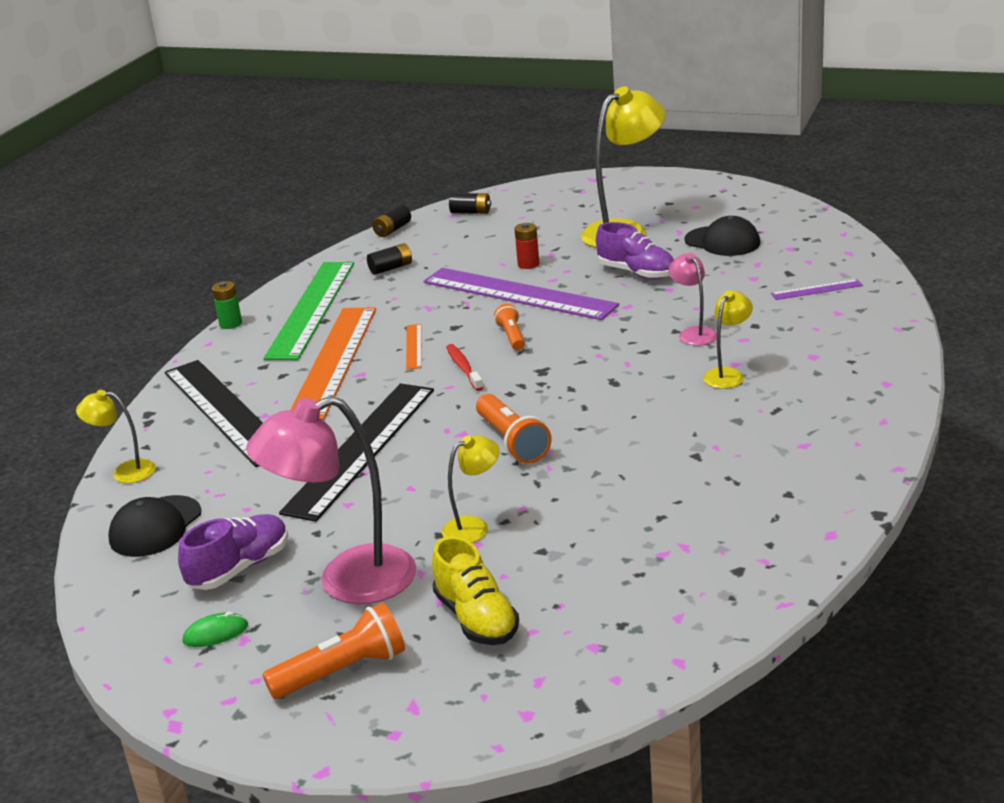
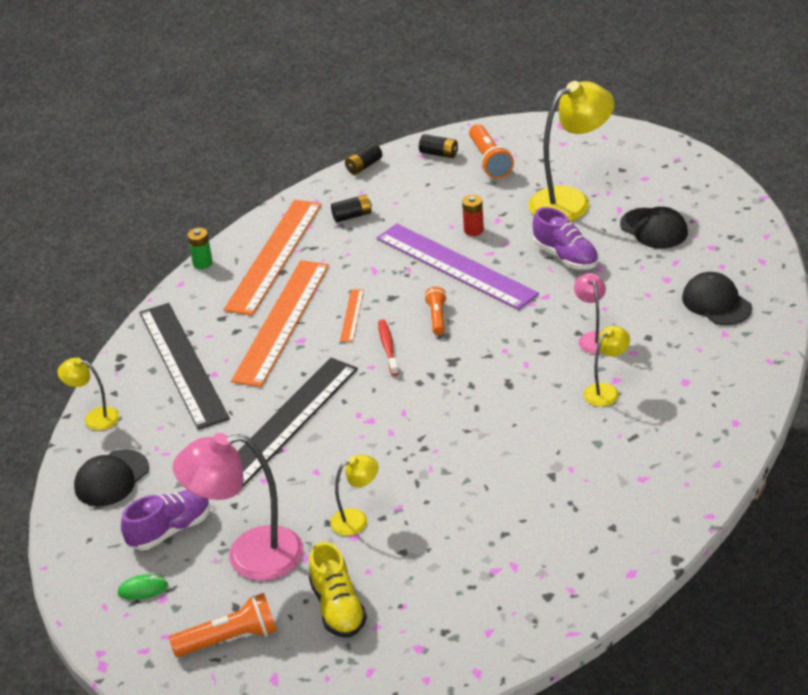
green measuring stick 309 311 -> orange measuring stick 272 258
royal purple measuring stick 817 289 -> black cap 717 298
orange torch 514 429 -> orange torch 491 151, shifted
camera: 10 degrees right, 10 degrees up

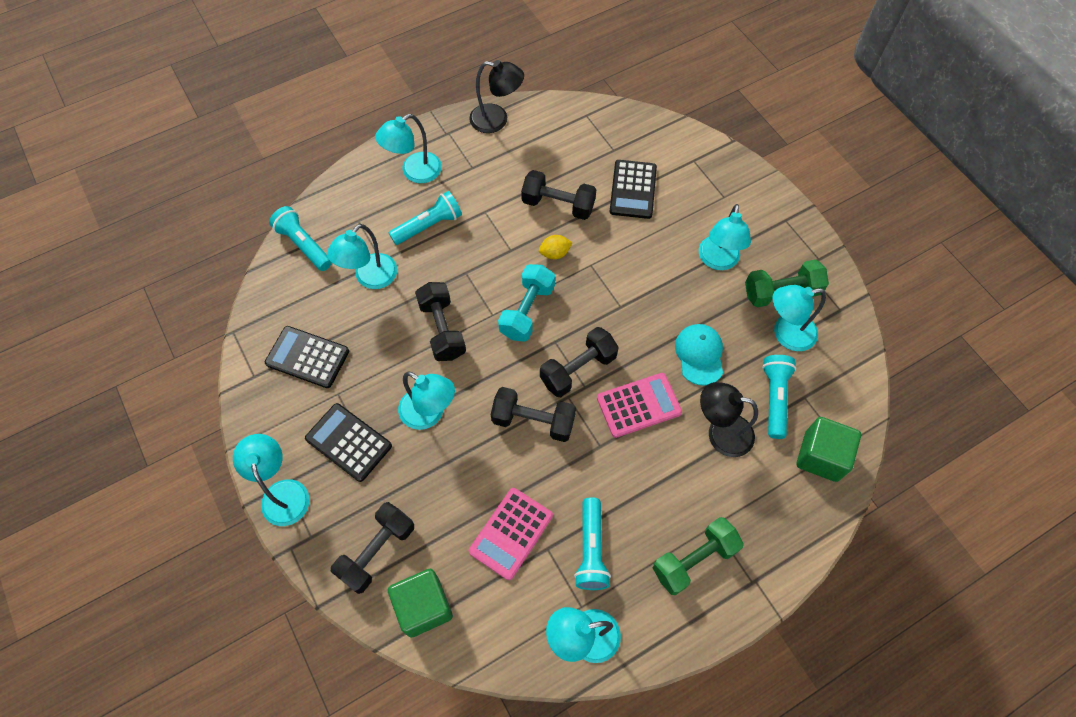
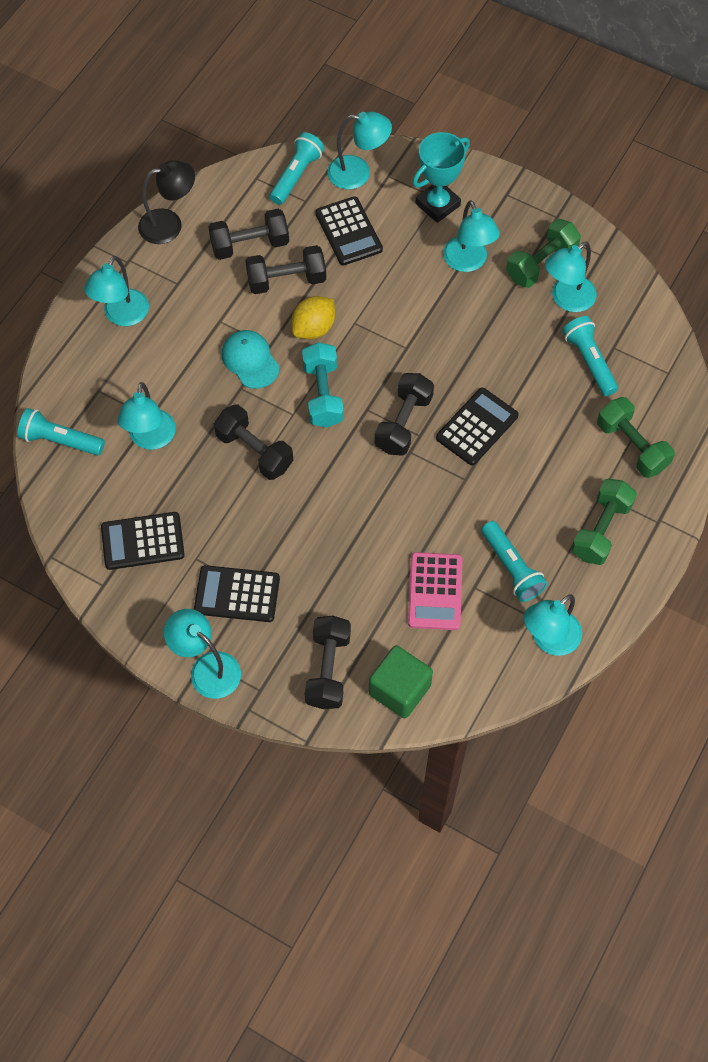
turquoise torch 425 218 -> turquoise torch 296 168, shifted
golden citrus fruit 556 247 -> golden citrus fruit 313 317, x1.51
turquoise cap 699 355 -> turquoise cap 250 359, shifted
turquoise lamp 426 400 -> turquoise lamp 359 151, shifted
pink adding machine 639 405 -> black adding machine 477 427
black lamp 729 419 -> none
black hand weight 533 414 -> black hand weight 248 234, shifted
green cube 829 449 -> none
none -> turquoise award cup 441 177
none -> green hand weight 636 437
camera: 30 degrees left, 0 degrees up

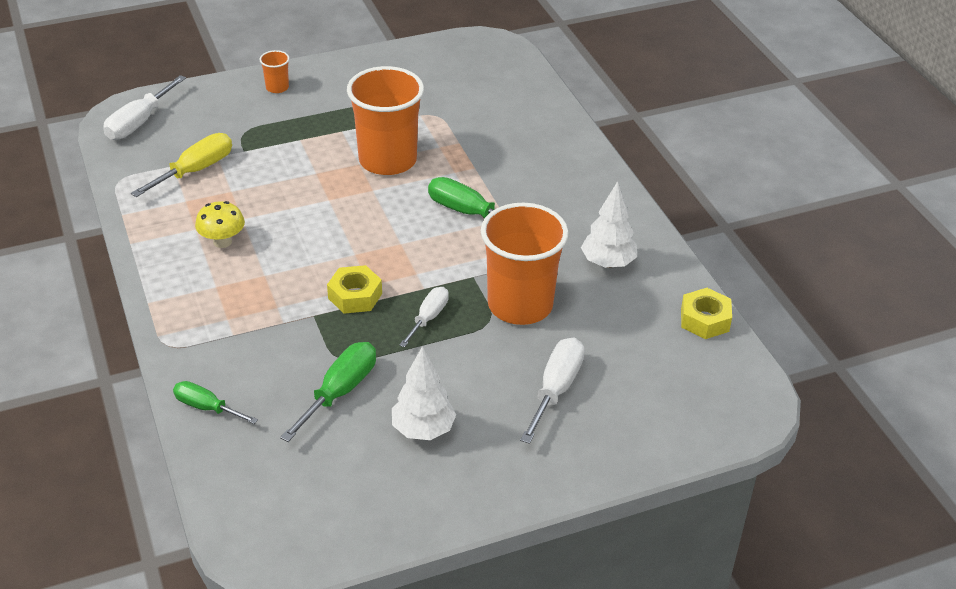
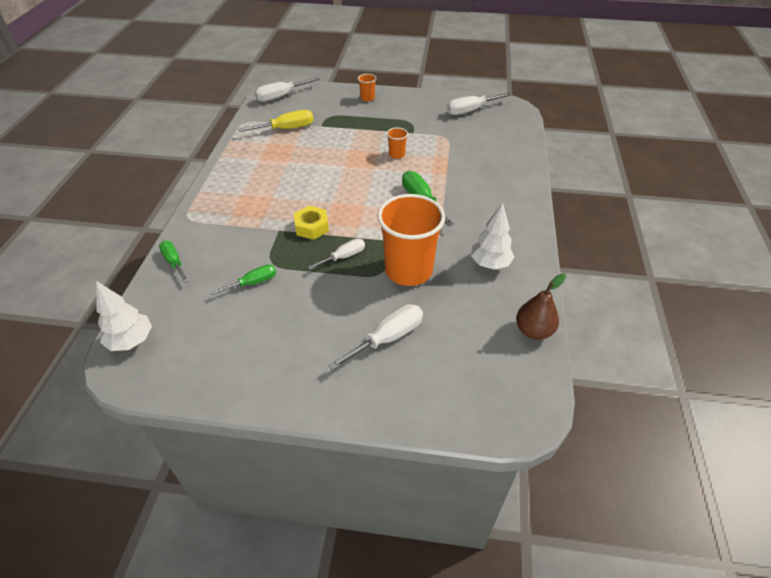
orange cup 385 120 -> orange cup 397 143, x0.42
golden fungus 220 224 -> none
golden nut 706 313 -> brown pear fruit 541 306
green screwdriver 328 392 -> green screwdriver 243 279, x0.66
pure white tree 424 393 -> pure white tree 124 316, shifted
none -> pure white screwdriver 479 104
camera: 30 degrees right, 5 degrees up

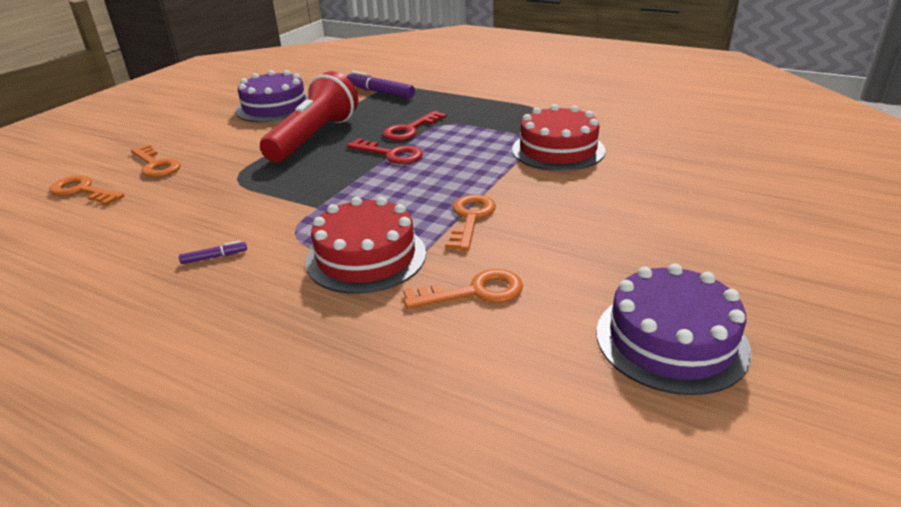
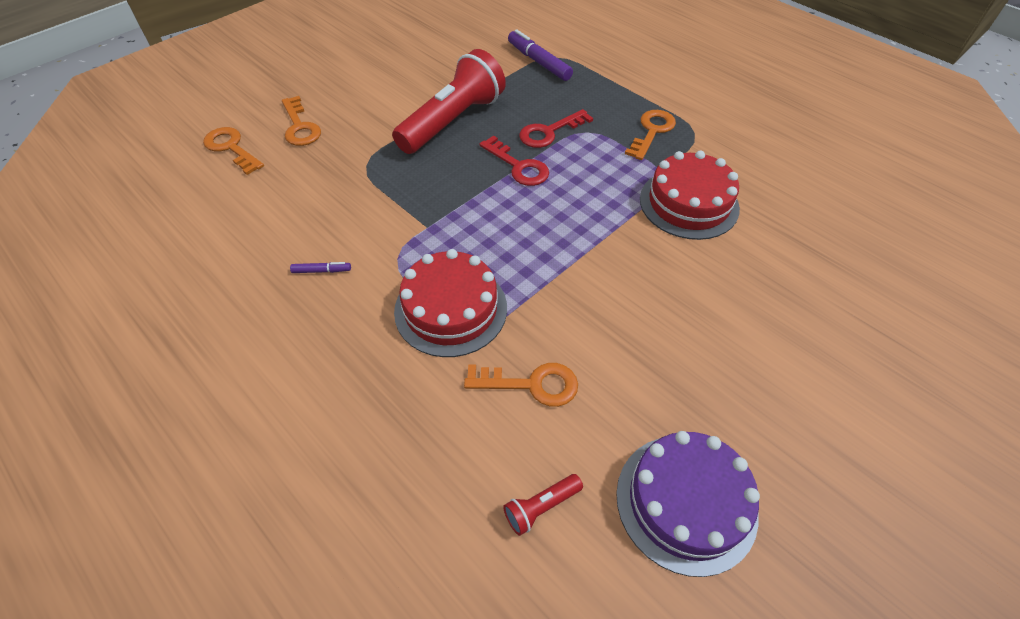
royal purple cake 272 96 -> none
orange latchkey 470 223 -> orange latchkey 650 135, shifted
none -> red torch 543 505
camera: 15 degrees right, 20 degrees up

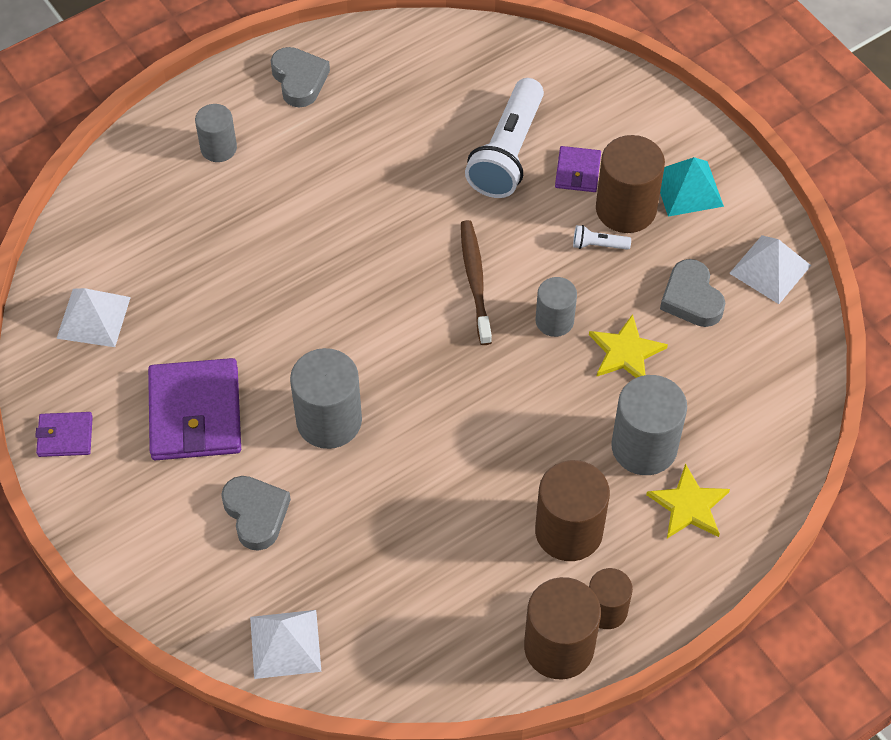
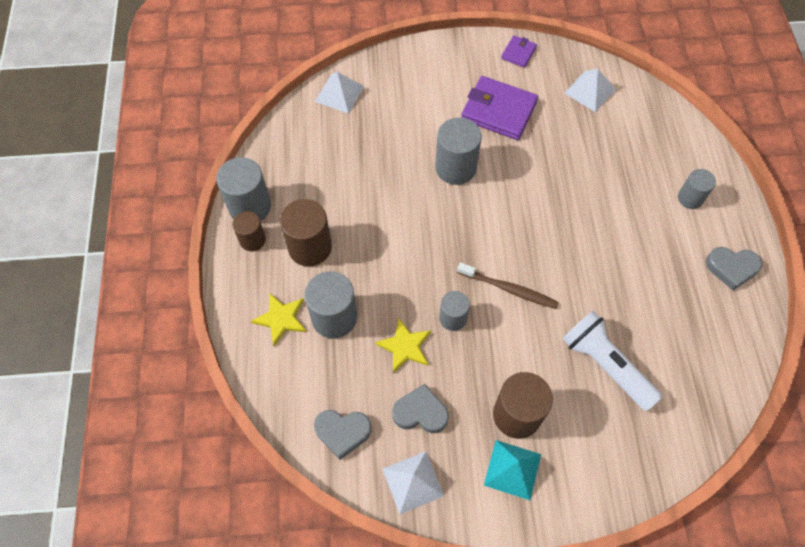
royal purple billfold 578 169 -> none
pure white torch 602 237 -> none
gray heart 256 513 -> gray heart 342 435, shifted
brown cylinder 562 628 -> gray cylinder 243 189
camera: 120 degrees right, 5 degrees up

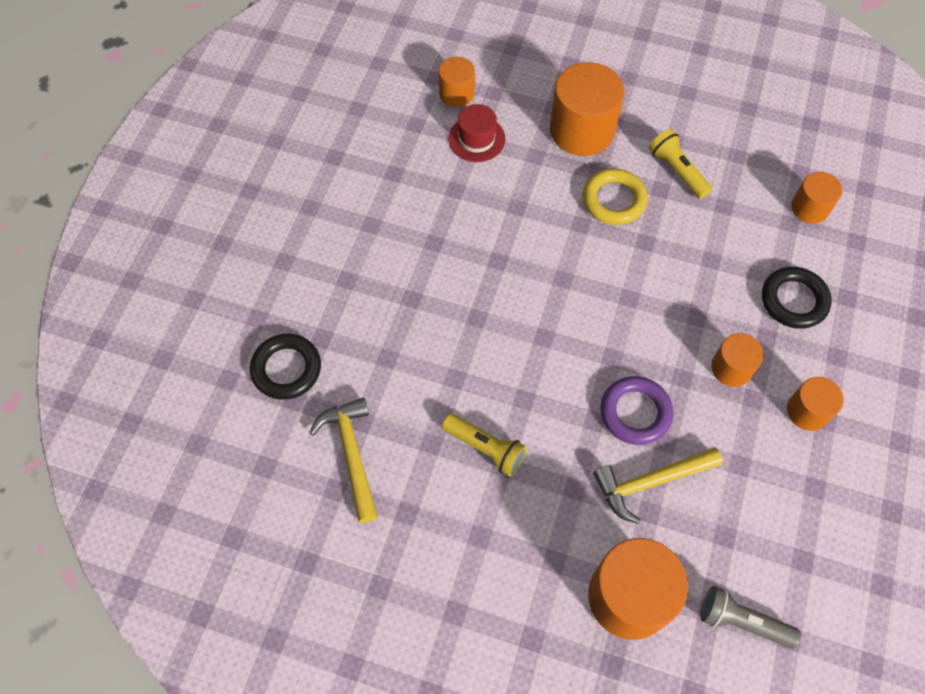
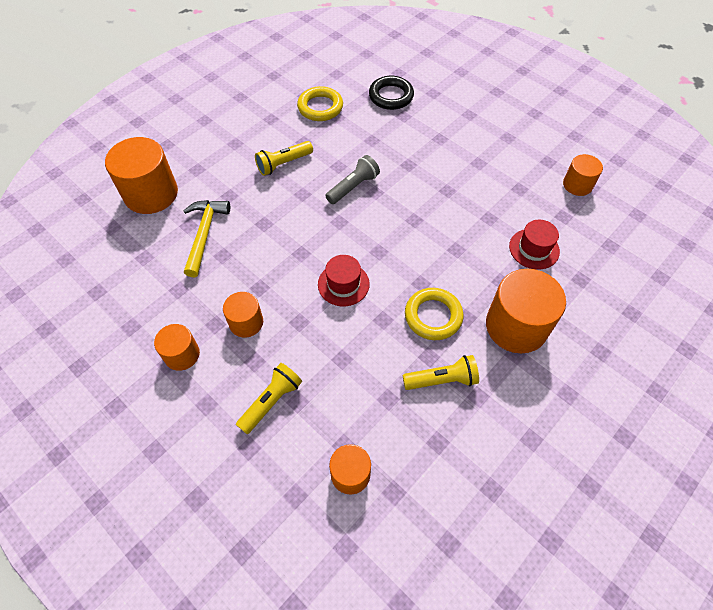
orange cylinder 457 82 -> orange cylinder 583 175, shifted
black hoop 797 298 -> golden torch 269 398
royal purple hoop 636 410 -> none
golden claw hammer 343 460 -> golden hoop 320 103
gray torch 751 617 -> gray torch 352 179, shifted
none -> red top hat 344 280
camera: 115 degrees right, 5 degrees down

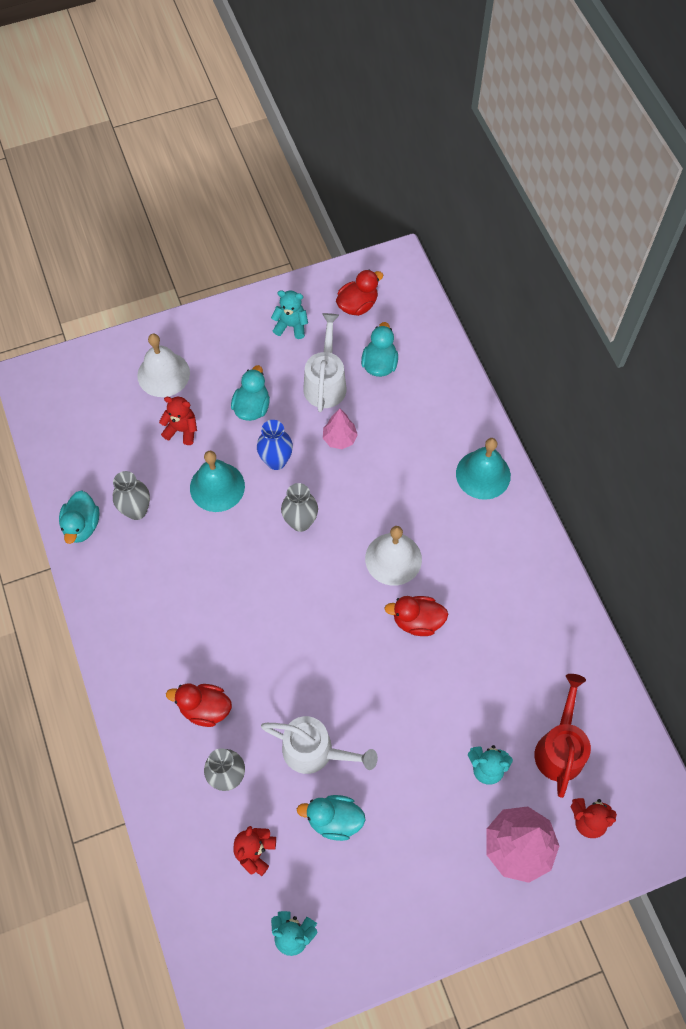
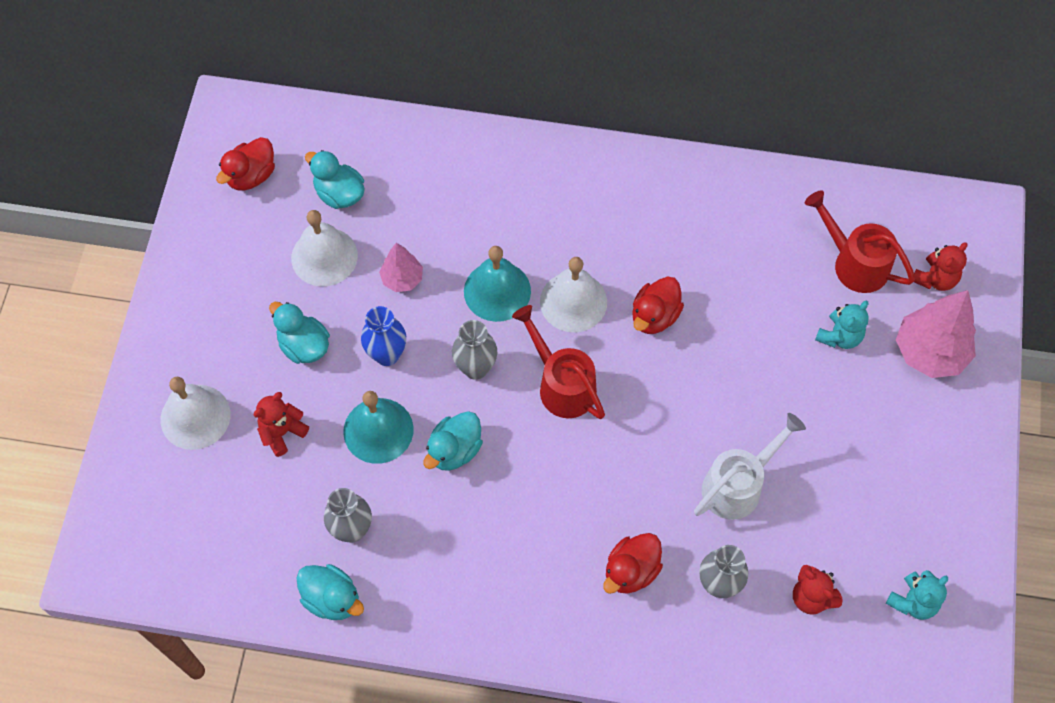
red duck 359 292 -> red duck 245 164, 135 degrees counterclockwise
turquoise teddy 289 314 -> none
pure white watering pot 324 362 -> pure white hand bell 324 248
turquoise hand bell 483 469 -> turquoise hand bell 497 284, shifted
turquoise duck 331 818 -> turquoise duck 453 441, shifted
none -> red watering pot 558 362
camera: 60 degrees left, 0 degrees up

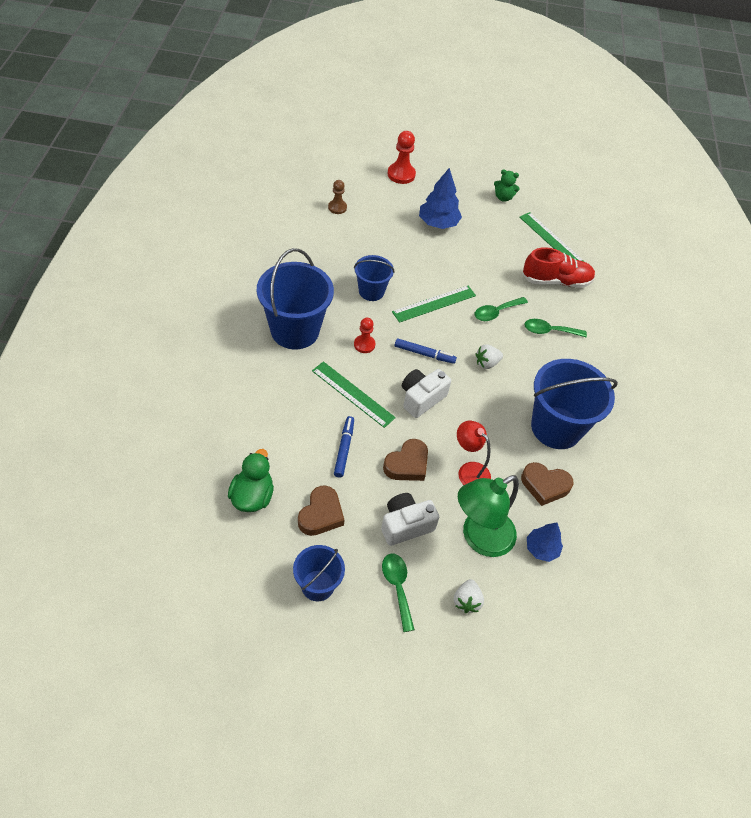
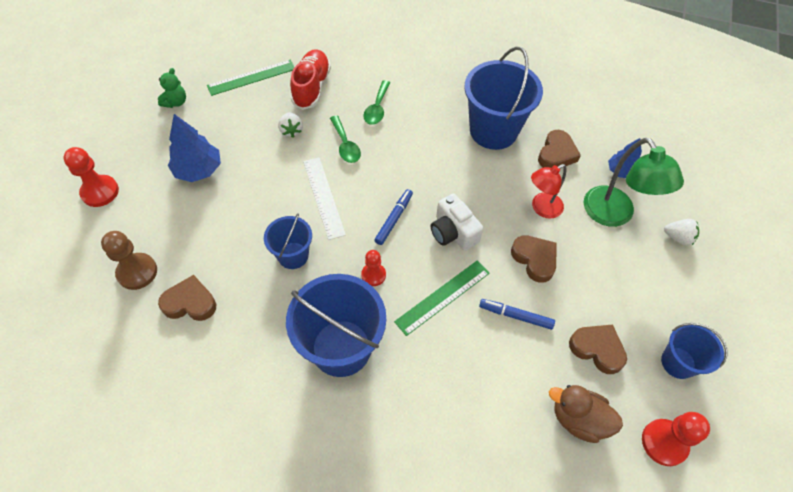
brown pawn 337 197 -> brown pawn 129 260, x1.57
green measuring stick 434 304 -> pure white measuring stick 324 198
pure white strawberry 489 357 -> pure white strawberry 290 125, shifted
green duck 251 480 -> brown duck 586 414
pure white compact camera 410 519 -> none
green teaspoon 398 593 -> none
none -> brown heart 187 298
none -> red pawn 676 439
camera: 75 degrees left, 5 degrees up

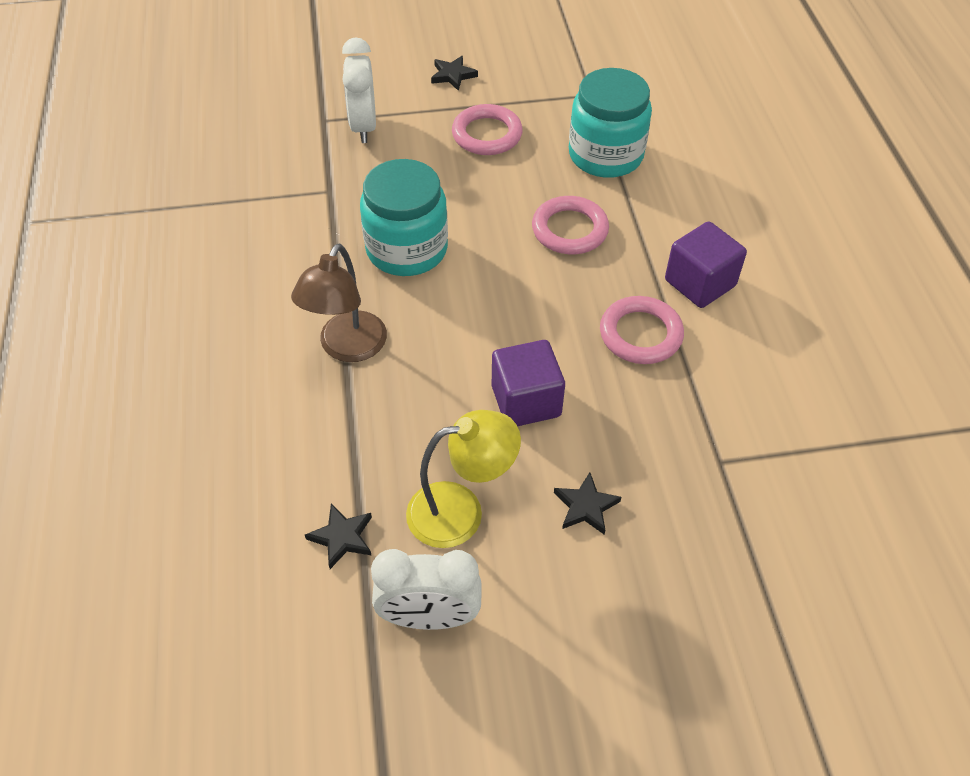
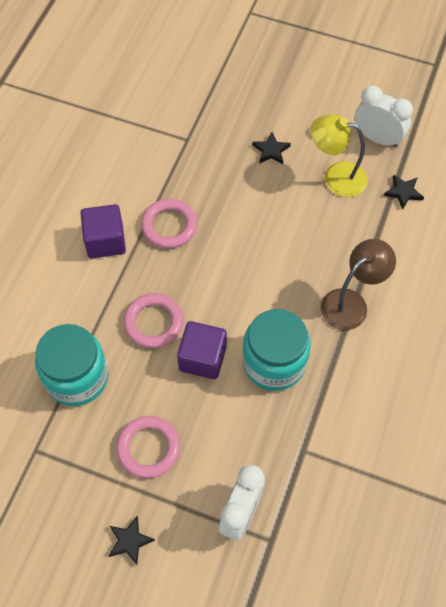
royal purple cube 528 383 -> royal purple cube 202 350, shifted
camera: 150 degrees left, 10 degrees up

